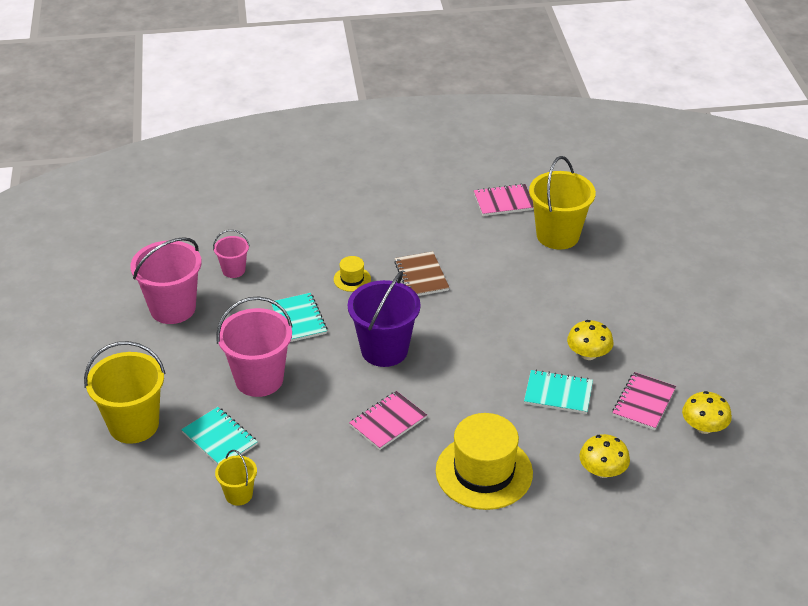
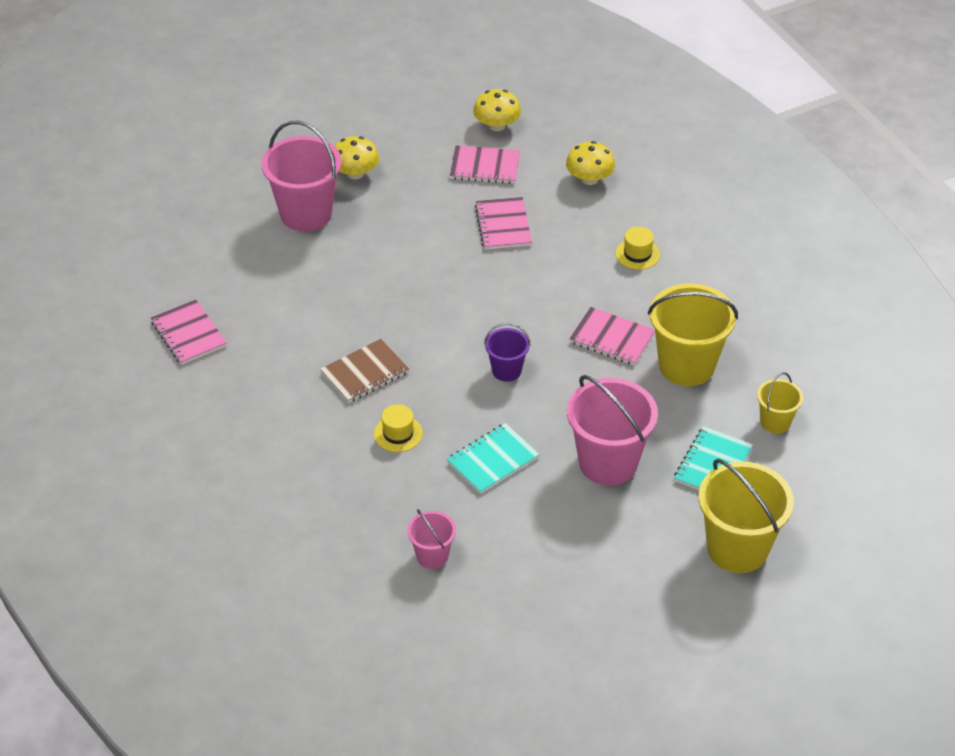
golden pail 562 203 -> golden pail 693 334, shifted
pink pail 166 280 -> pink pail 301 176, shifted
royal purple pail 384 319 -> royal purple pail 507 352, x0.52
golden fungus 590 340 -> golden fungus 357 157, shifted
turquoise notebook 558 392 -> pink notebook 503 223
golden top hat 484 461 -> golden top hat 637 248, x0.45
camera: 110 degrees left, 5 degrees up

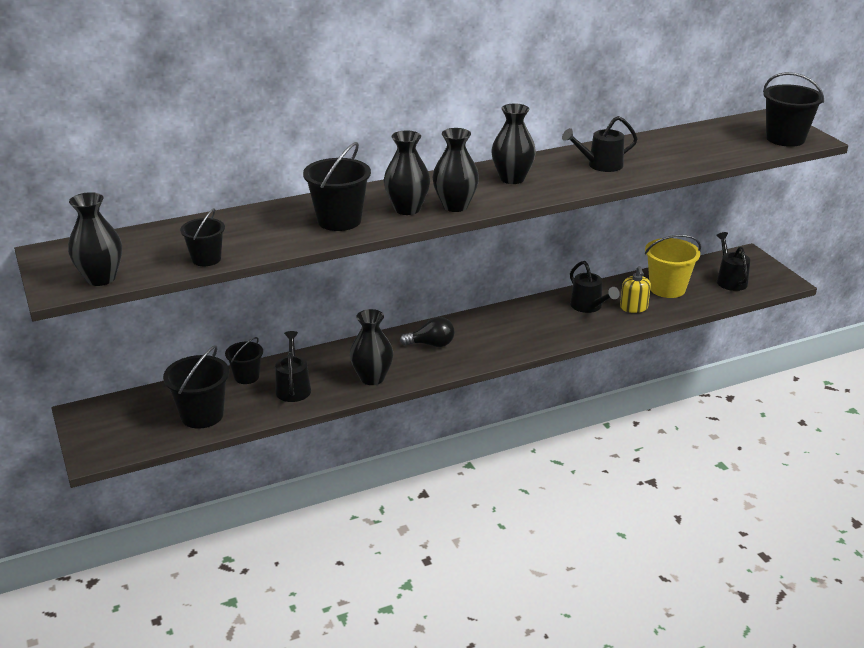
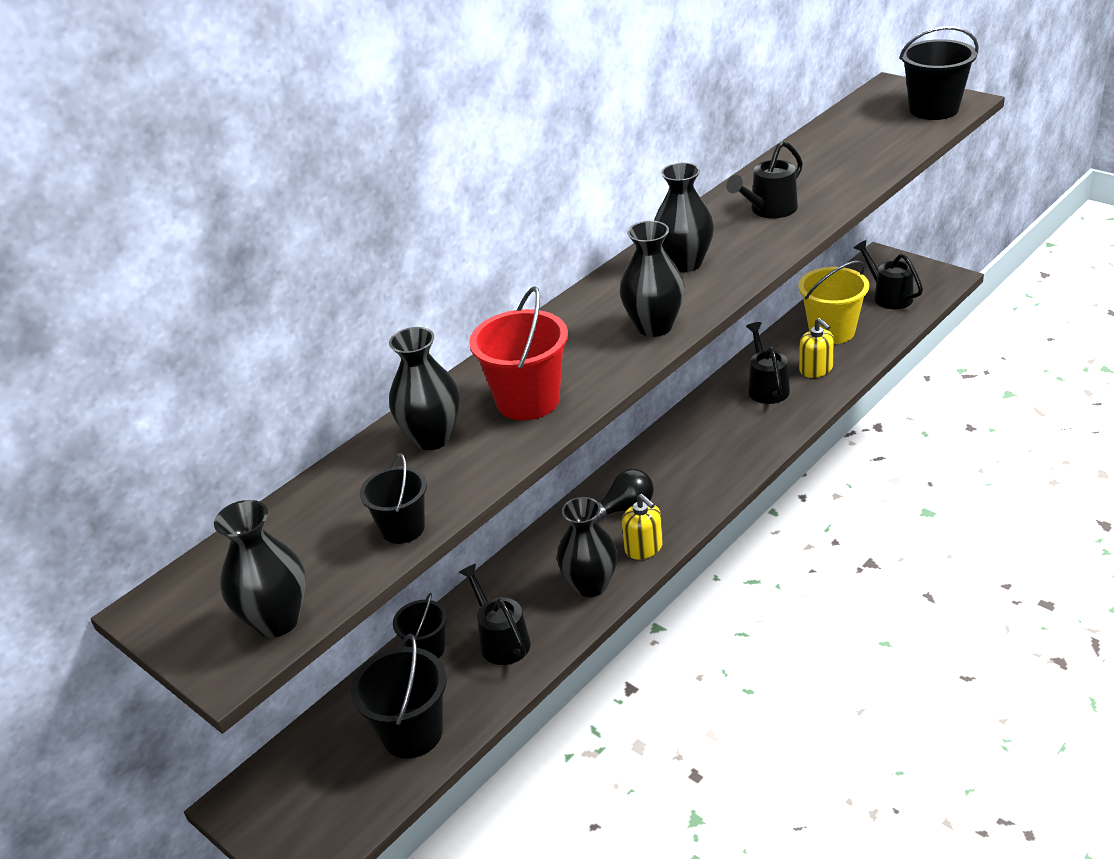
black vase 407 172 -> black vase 424 388, shifted
black pail 337 186 -> red pail 518 353
black watering pot 595 287 -> black watering pot 768 363, 135 degrees counterclockwise
none -> golden soap dispenser 642 527
camera: 20 degrees left, 5 degrees up

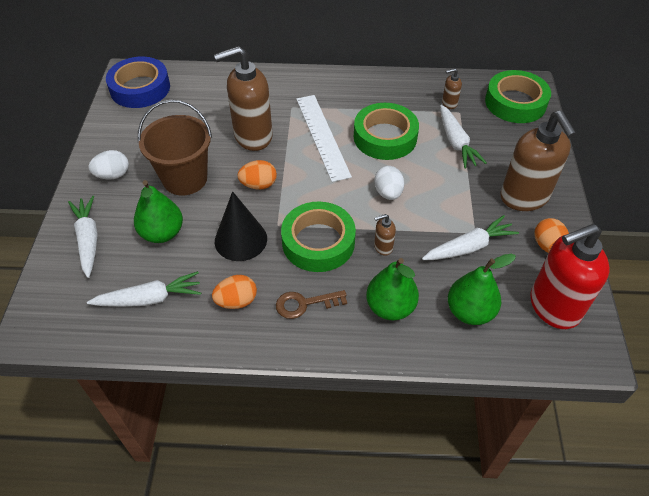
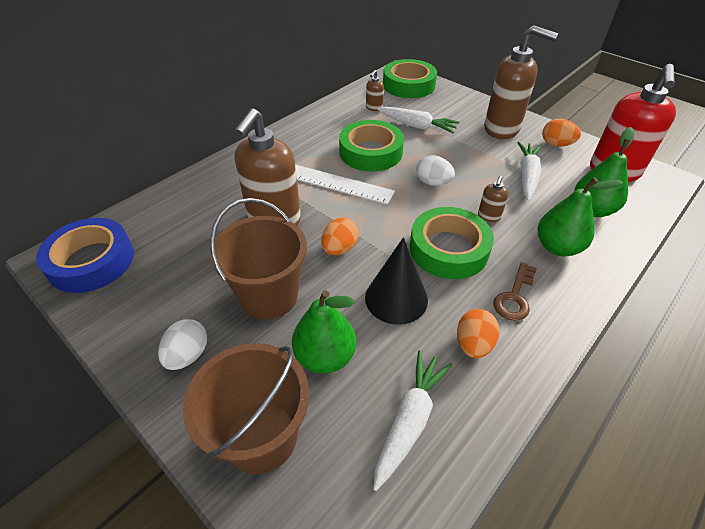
pure white root vegetable 83 237 -> brown pail 246 408
camera: 50 degrees left, 5 degrees down

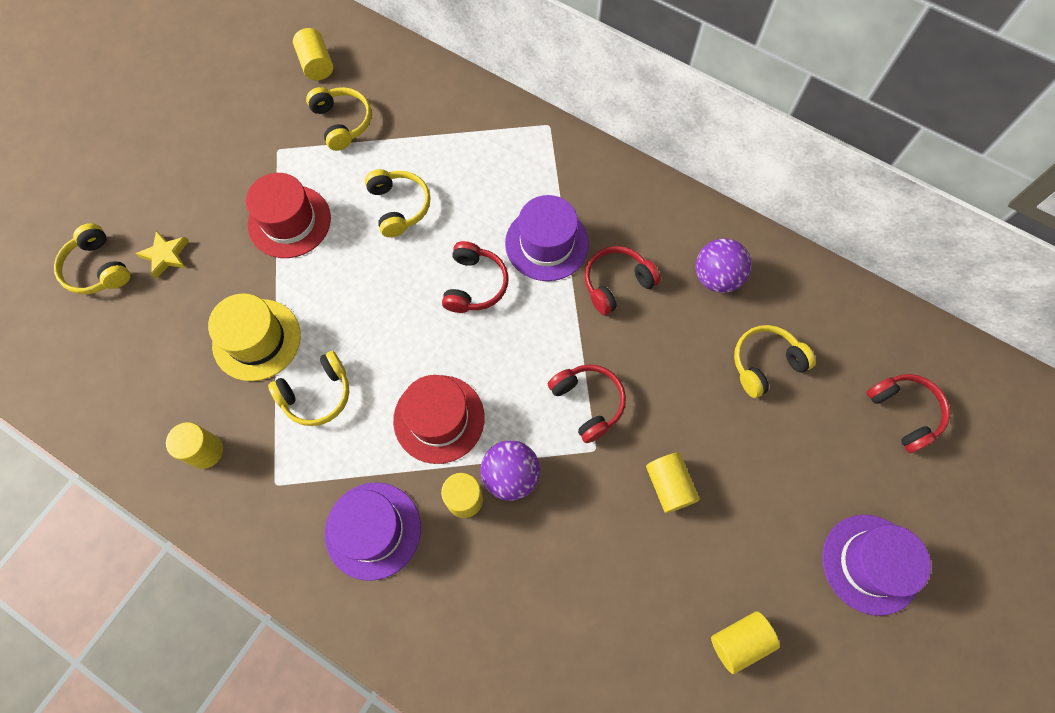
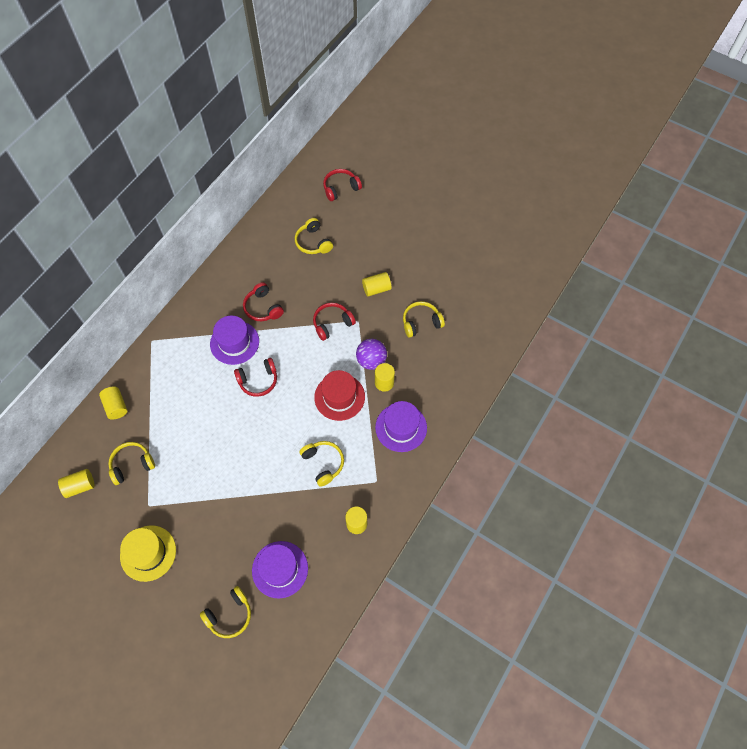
golden headphones 397 203 -> golden headphones 424 319, shifted
red top hat 288 215 -> none
golden star shape 162 254 -> none
royal purple ball 723 265 -> none
red headphones 475 277 -> red headphones 255 377, 150 degrees clockwise
golden top hat 254 337 -> golden top hat 148 553, shifted
royal purple top hat 876 565 -> royal purple top hat 280 570, shifted
golden cylinder 745 642 -> golden cylinder 113 403, shifted
camera: 90 degrees left, 5 degrees down

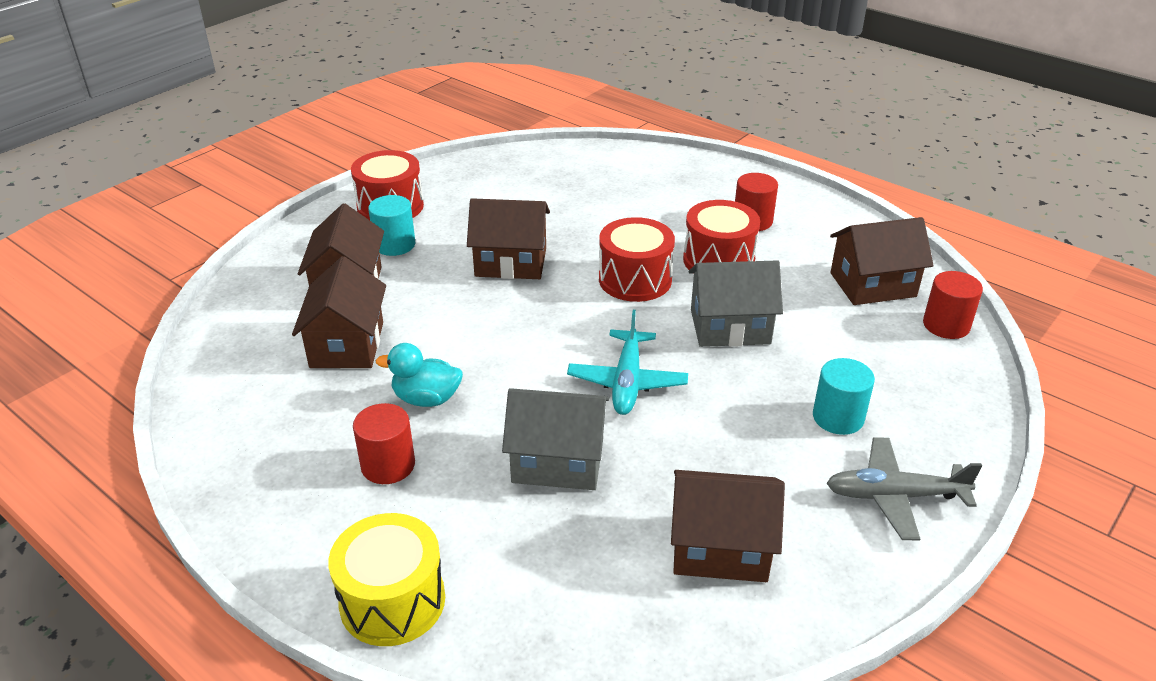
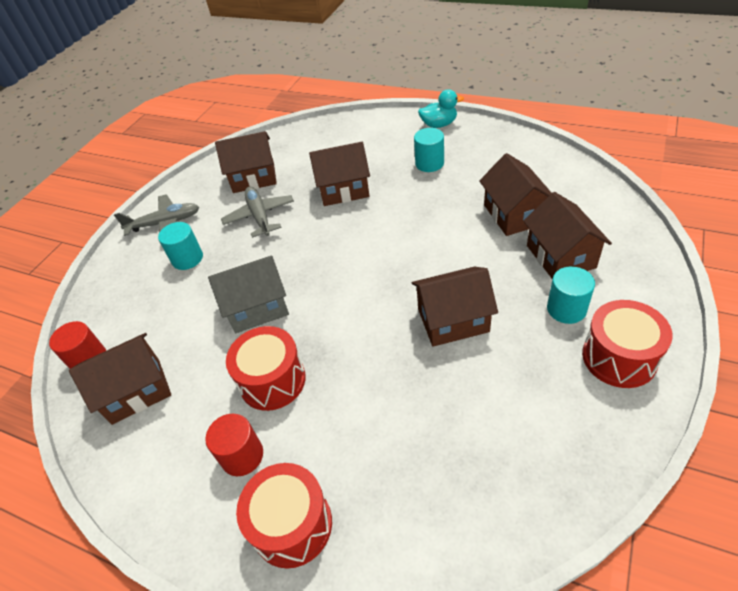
red toy drum 637 259 -> red toy drum 284 516, shifted
turquoise toy plane 627 362 -> none
turquoise duck 419 375 -> turquoise duck 441 108, shifted
gray cottage 556 439 -> brown cottage 339 174
red cylinder 384 443 -> turquoise cylinder 429 150
golden toy drum 386 579 -> none
none -> gray toy plane 257 212
camera: 170 degrees right, 10 degrees up

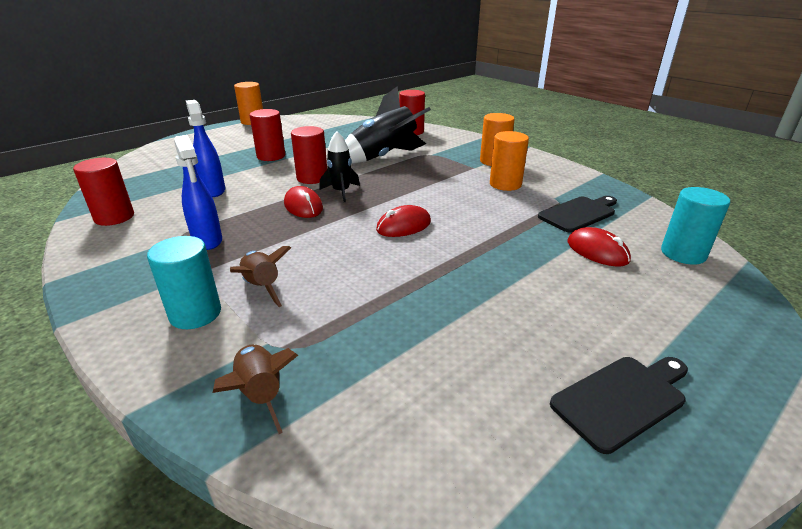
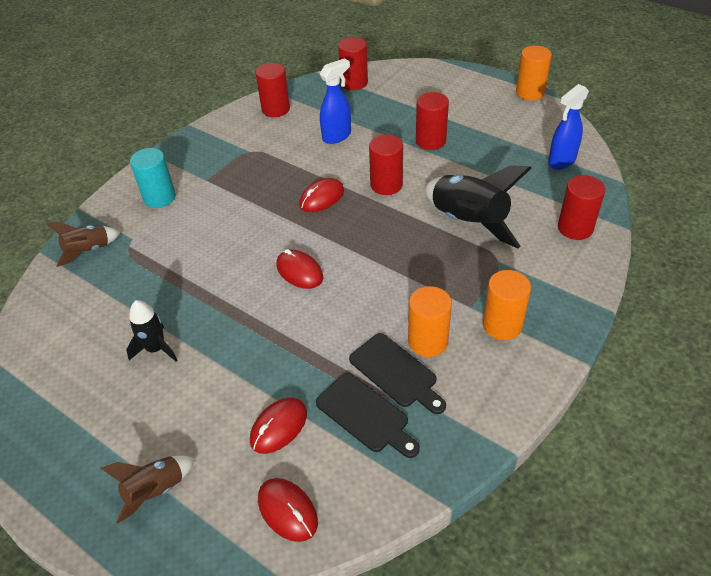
black toy rocket 339 166 -> black toy rocket 151 330, shifted
royal blue sprayer 198 192 -> royal blue sprayer 568 127, shifted
turquoise cylinder 695 226 -> red computer mouse 288 510
brown toy rocket 260 276 -> brown toy rocket 147 489, shifted
black bread board 619 405 -> black bread board 397 373, shifted
none -> red cylinder 353 63
camera: 80 degrees right, 15 degrees up

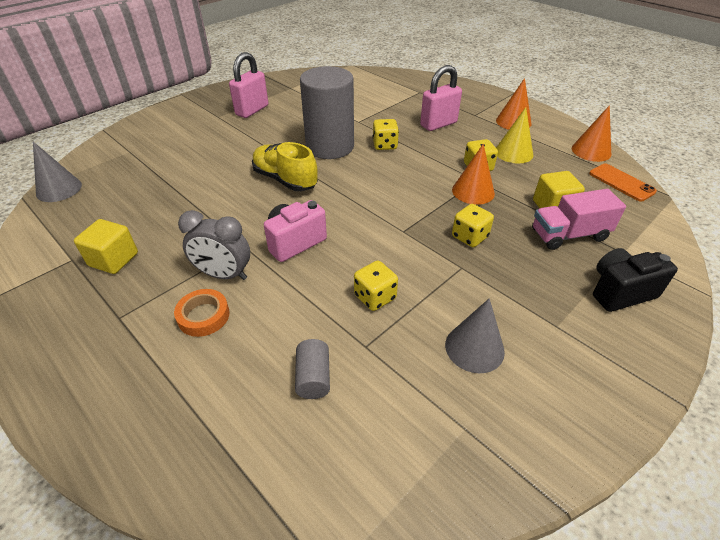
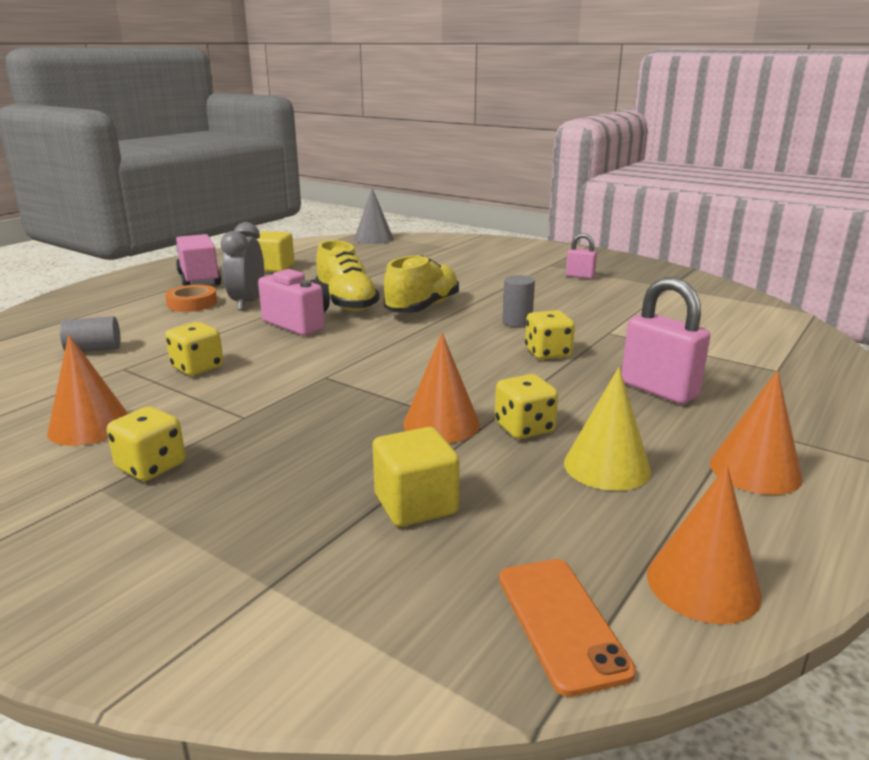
pink padlock 248 85 -> pink padlock 581 256, x0.56
gray cylinder 327 112 -> gray cylinder 519 301, x0.41
orange mobile phone 623 182 -> orange mobile phone 567 628, 60 degrees counterclockwise
pink truck 579 219 -> pink truck 198 260, shifted
golden die 473 225 -> golden die 146 444, shifted
black compact camera 635 280 -> none
gray cone 475 335 -> orange cone 87 390
none -> golden sneaker 347 275
camera: 80 degrees right, 20 degrees down

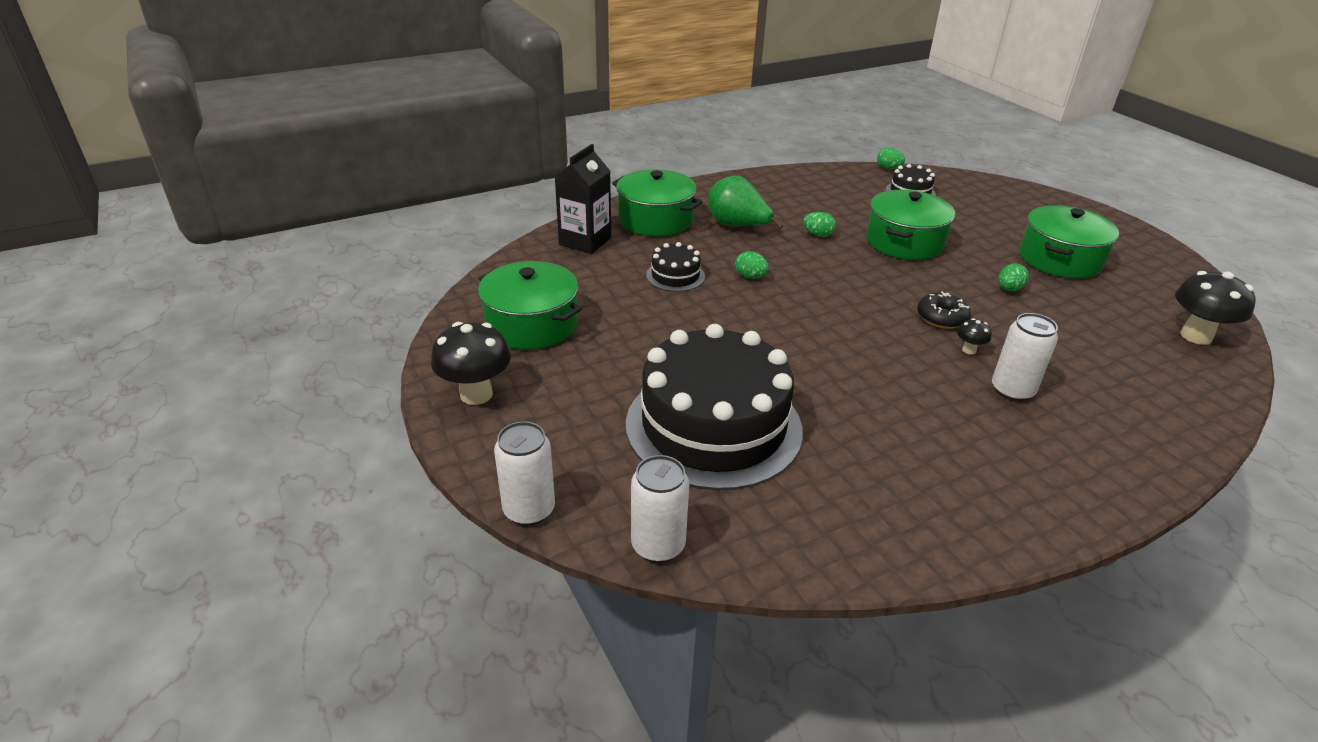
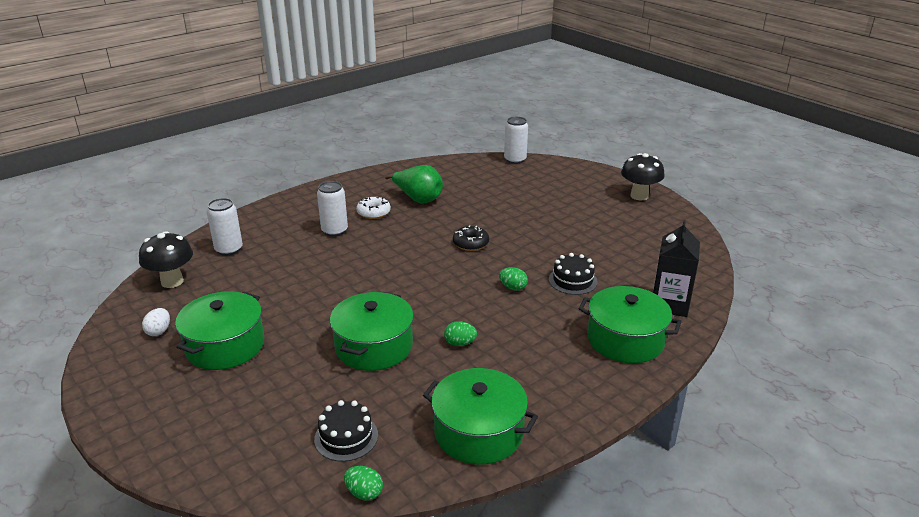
green pear fruit 745 202 -> green pear fruit 414 184, shifted
green cooking pot 530 305 -> green cooking pot 480 416, shifted
green egg 1013 277 -> none
black doughnut 944 310 -> black doughnut 471 238, shifted
black fungus 974 336 -> none
black cake 714 407 -> none
pure white tin 524 473 -> pure white tin 225 227, shifted
none -> pure white doughnut 373 208
none -> pure white egg 156 322
camera: 170 degrees right, 5 degrees down

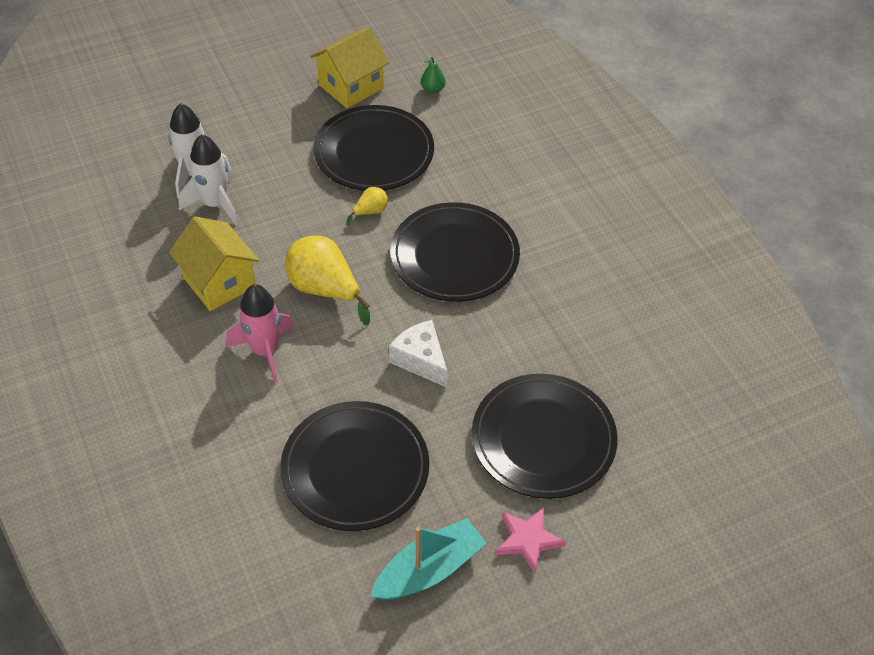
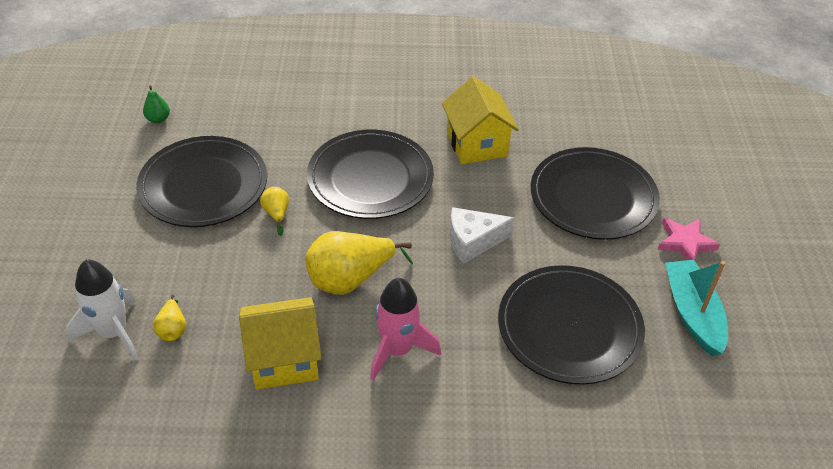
golden cottage 349 67 -> golden cottage 480 120, shifted
pure white toy rocket 208 180 -> golden pear fruit 169 318
camera: 65 degrees left, 5 degrees down

